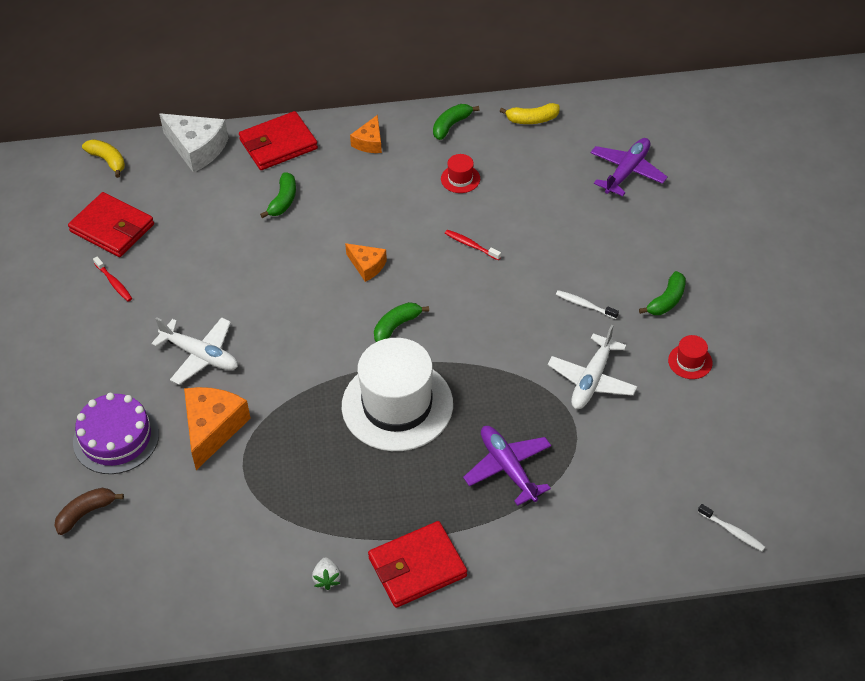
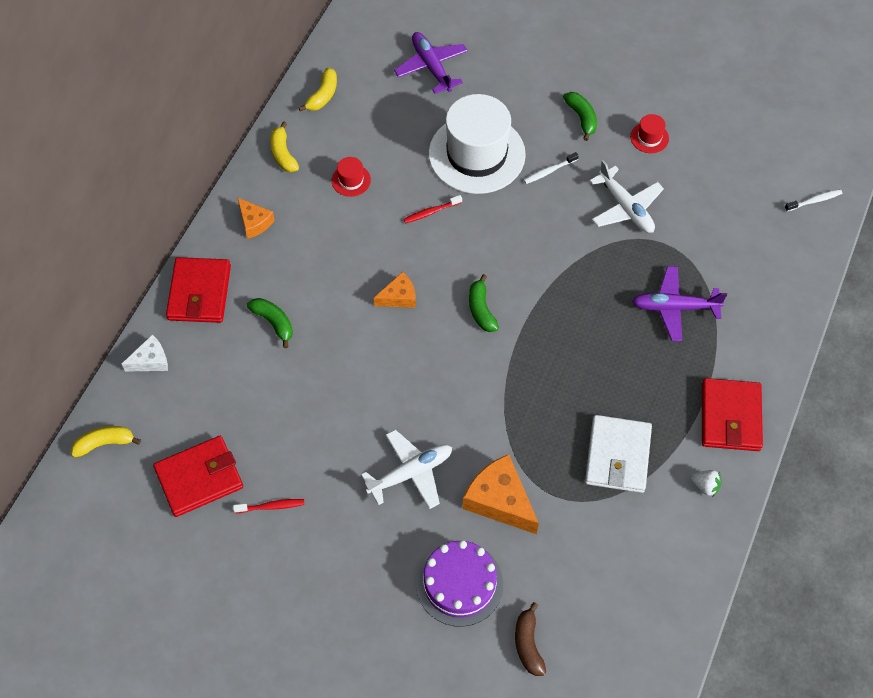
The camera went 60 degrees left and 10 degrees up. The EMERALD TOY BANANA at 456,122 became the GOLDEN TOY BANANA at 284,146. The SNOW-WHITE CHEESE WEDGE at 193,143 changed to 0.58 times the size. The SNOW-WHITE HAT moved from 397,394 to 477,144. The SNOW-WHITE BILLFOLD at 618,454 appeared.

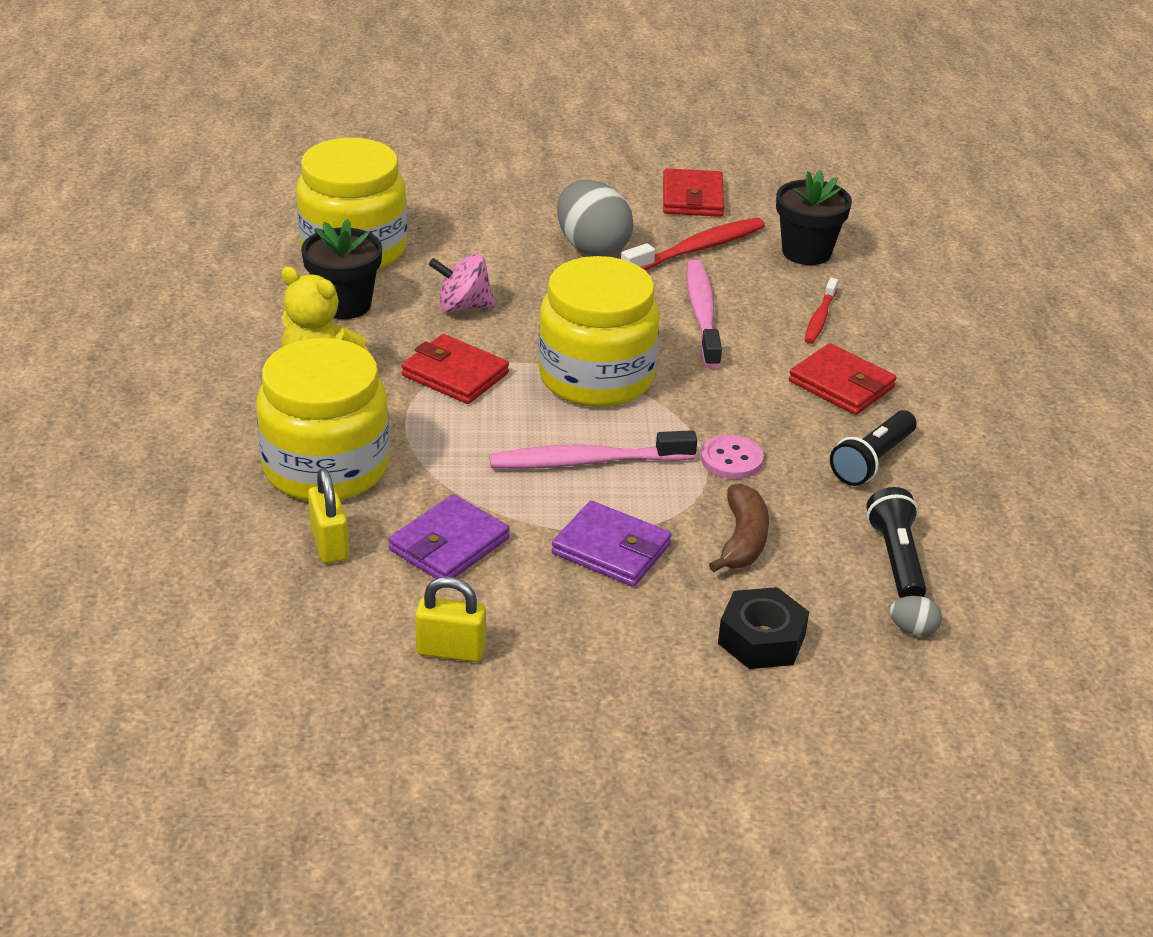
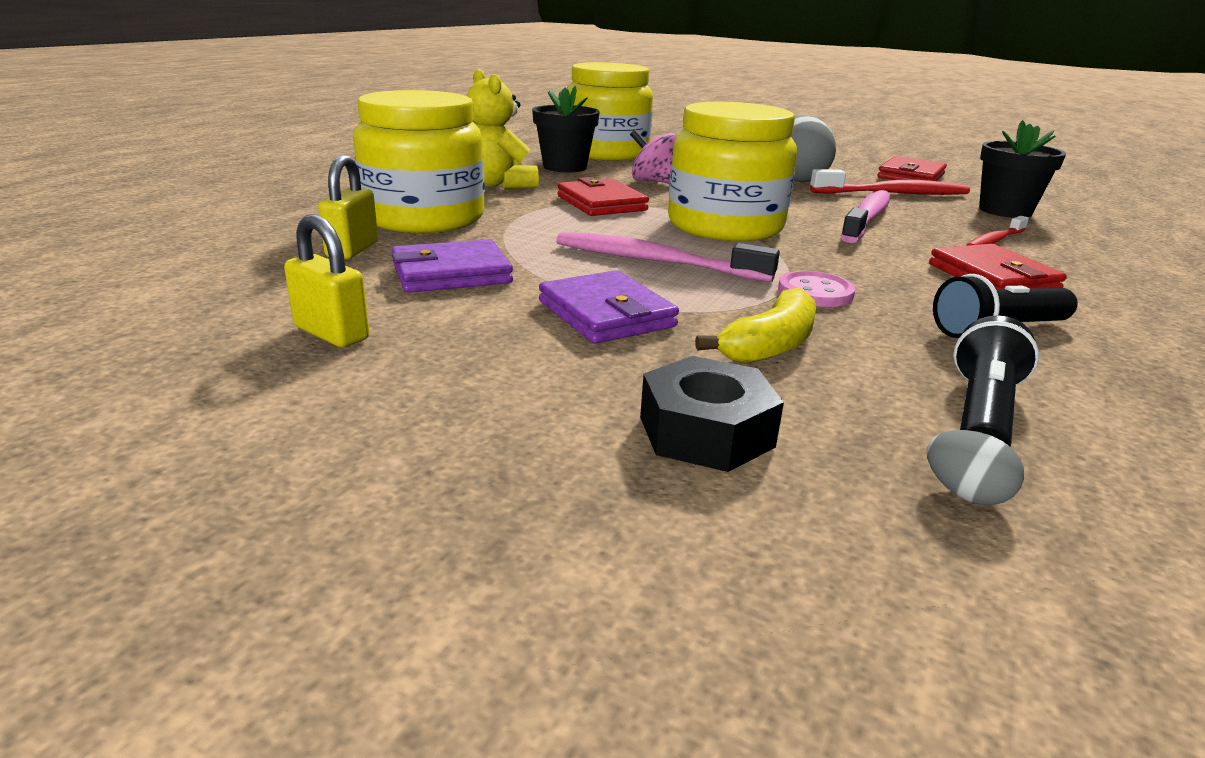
The camera went 30 degrees right and 10 degrees down. The BROWN TOY BANANA at 739,527 became the GOLDEN TOY BANANA at 755,326.

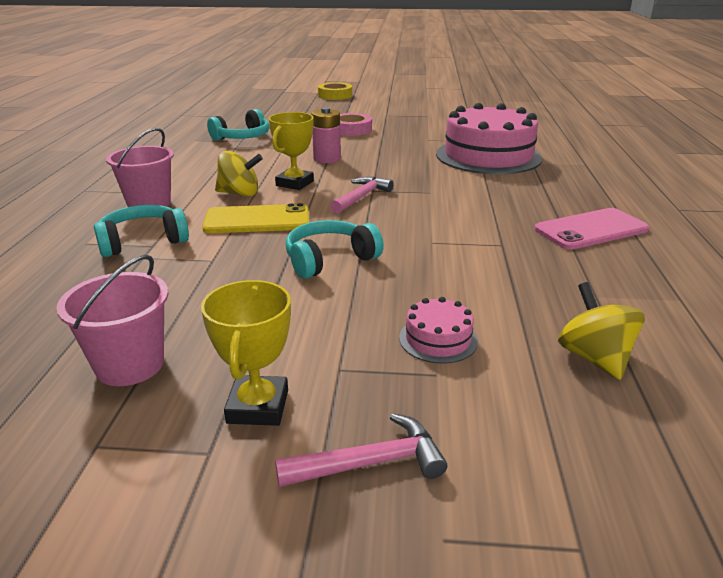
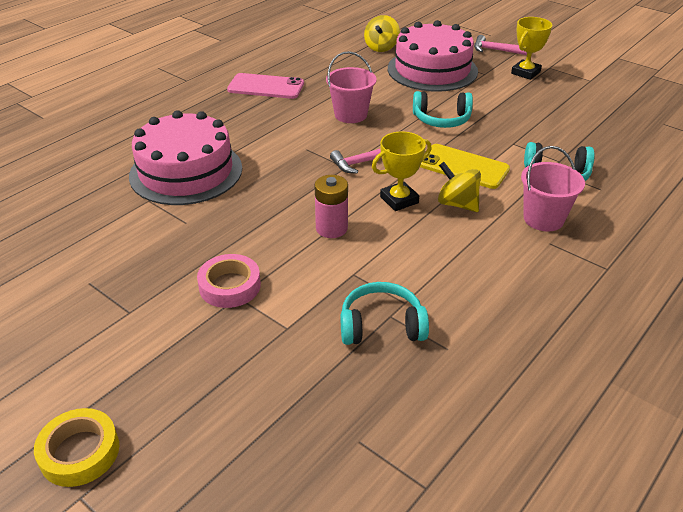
The camera went 145 degrees left and 10 degrees up. The ROSY BUCKET moved from 112,320 to 351,87. The ROSY GATEAU at 438,330 changed to 2.41 times the size.

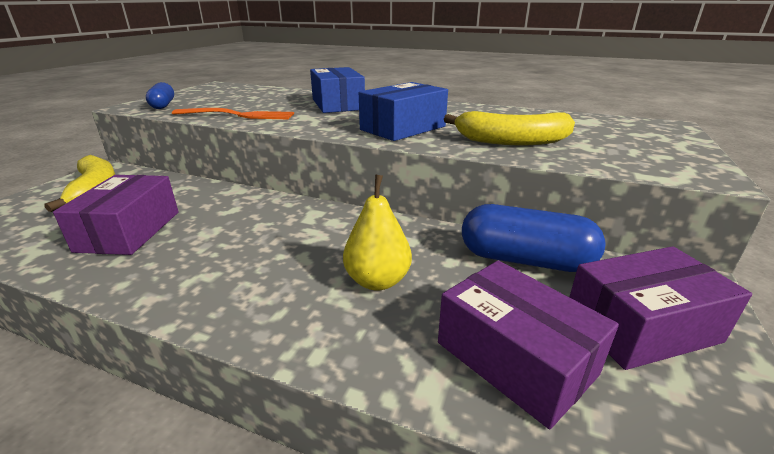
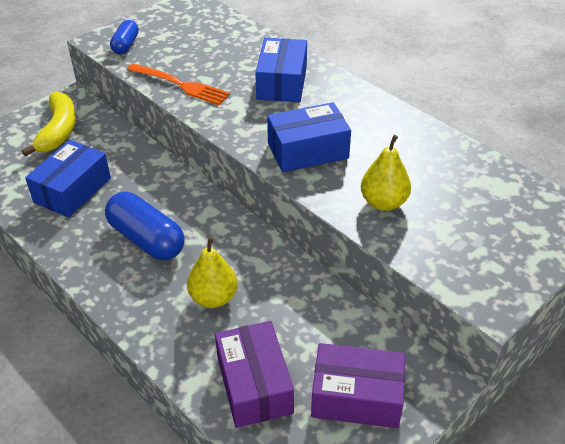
The camera went 25 degrees right and 15 degrees up. The GOLDEN TOY BANANA at 509,128 was replaced by the GOLDEN PEAR FRUIT at 386,173. The VIOLET BOX at 115,215 became the BLUE BOX at 68,178. The BLUE PILL SHAPE moved from 533,238 to 144,226.

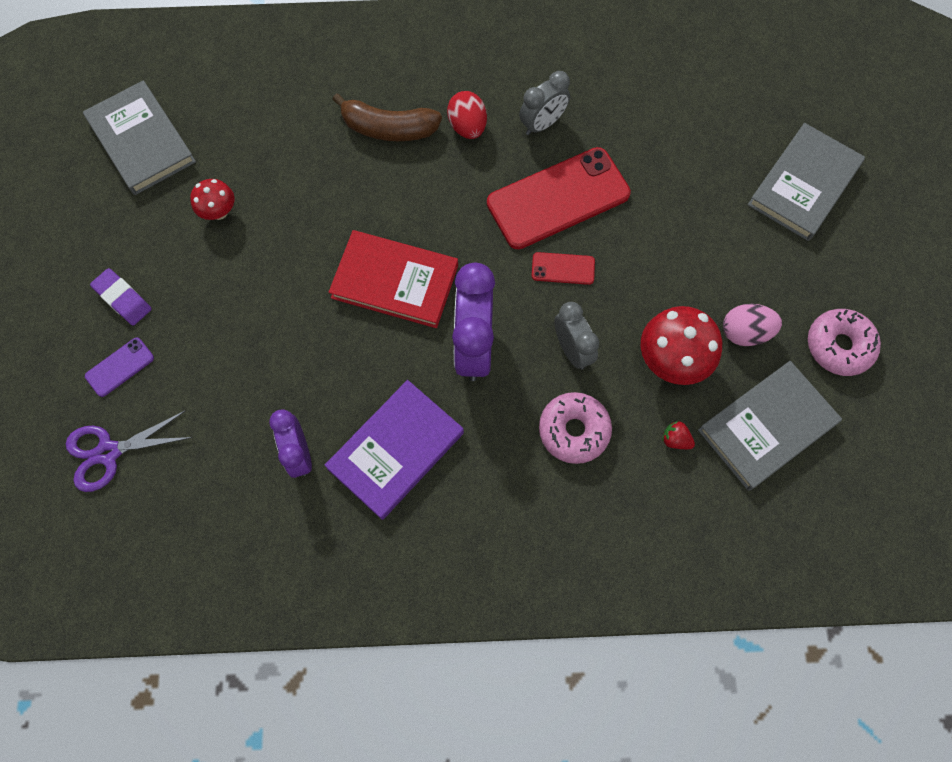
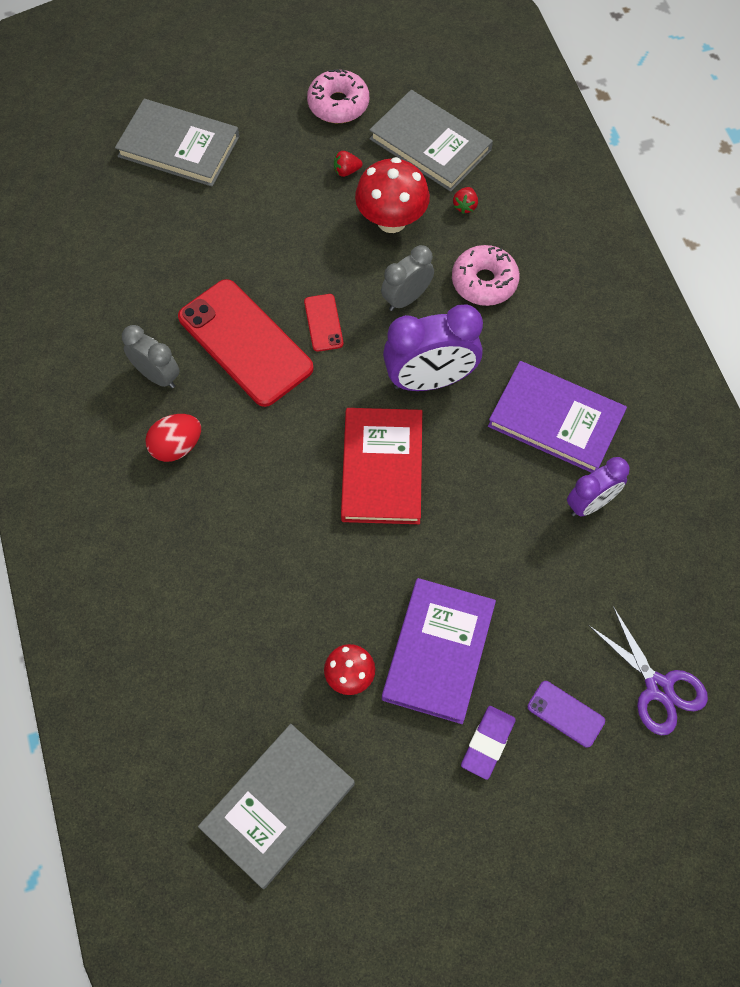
The camera went 105 degrees left and 5 degrees down. The BROWN TOY BANANA at 387,117 disappeared. The ROSY EGG SHAPE at 752,325 was replaced by the CRIMSON BERRY at 348,164. The VIOLET BOOK at 439,651 appeared.

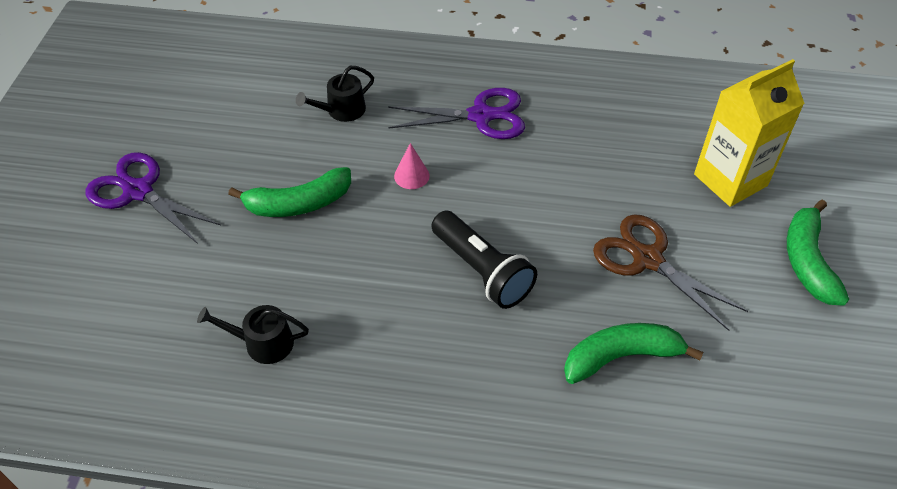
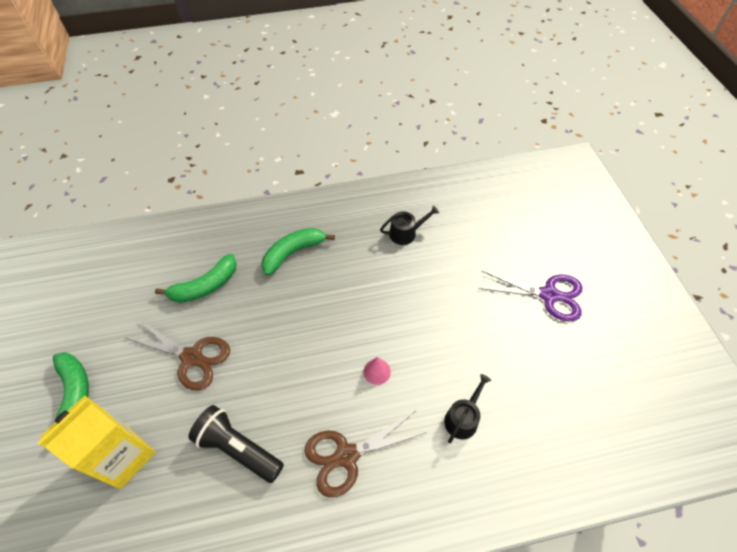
The camera went 160 degrees right and 5 degrees up. The VIOLET PAIR OF SCISSORS at 456,113 became the BROWN PAIR OF SCISSORS at 366,454. The EMERALD TOY BANANA moved from 289,192 to 298,252. The BLACK TORCH moved from 484,260 to 236,444.

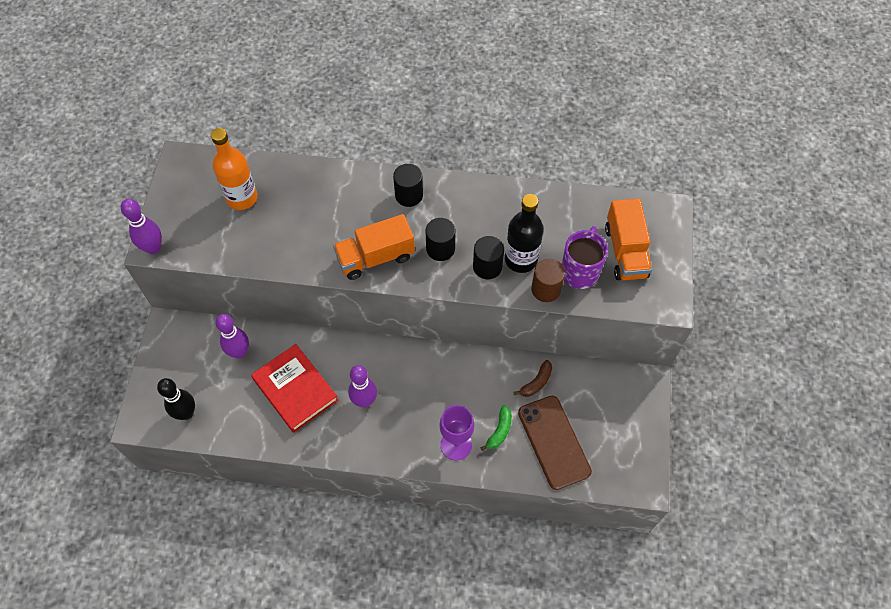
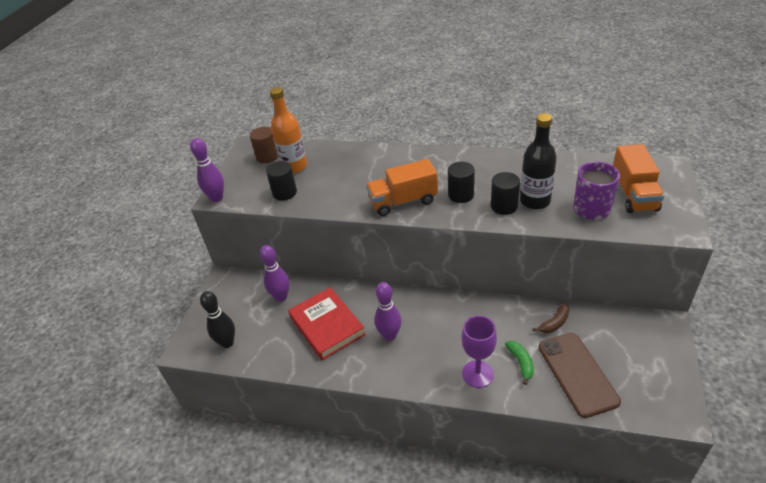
The camera went 10 degrees right and 20 degrees down. The BLACK CYLINDER SHAPE moved from 408,185 to 281,181. The BROWN CYLINDER SHAPE moved from 548,280 to 264,145. The EMERALD TOY BANANA at 496,428 turned 45 degrees counterclockwise.

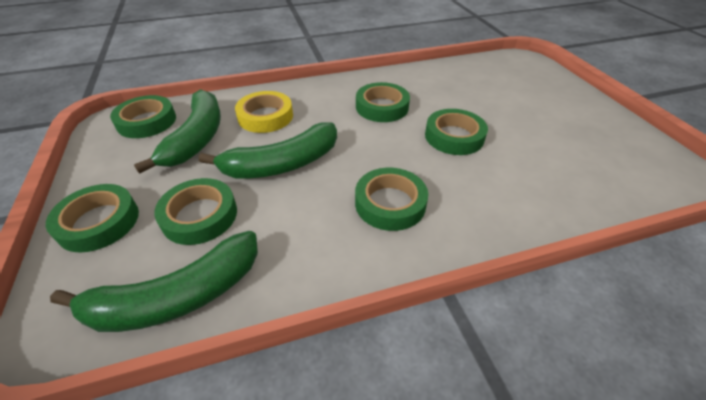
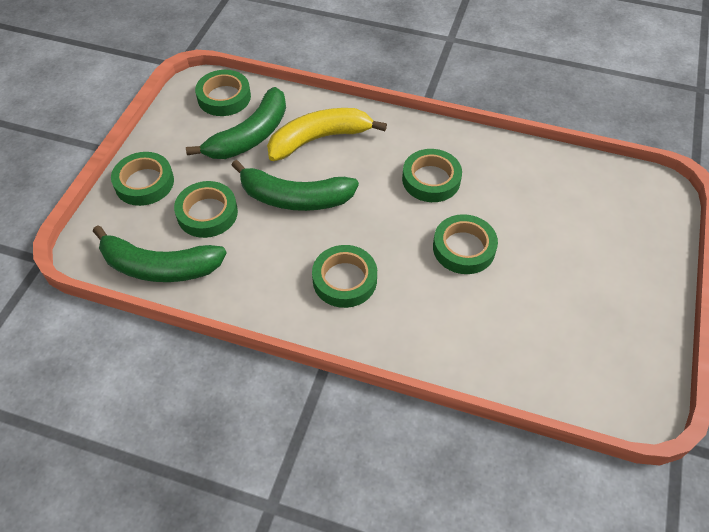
The camera went 35 degrees right and 10 degrees up. The GOLDEN TAPE at 264,112 was replaced by the GOLDEN TOY BANANA at 327,134.

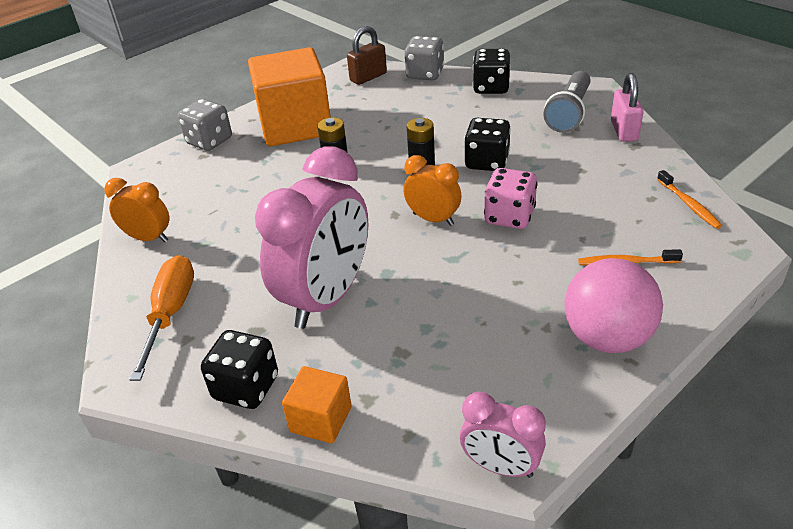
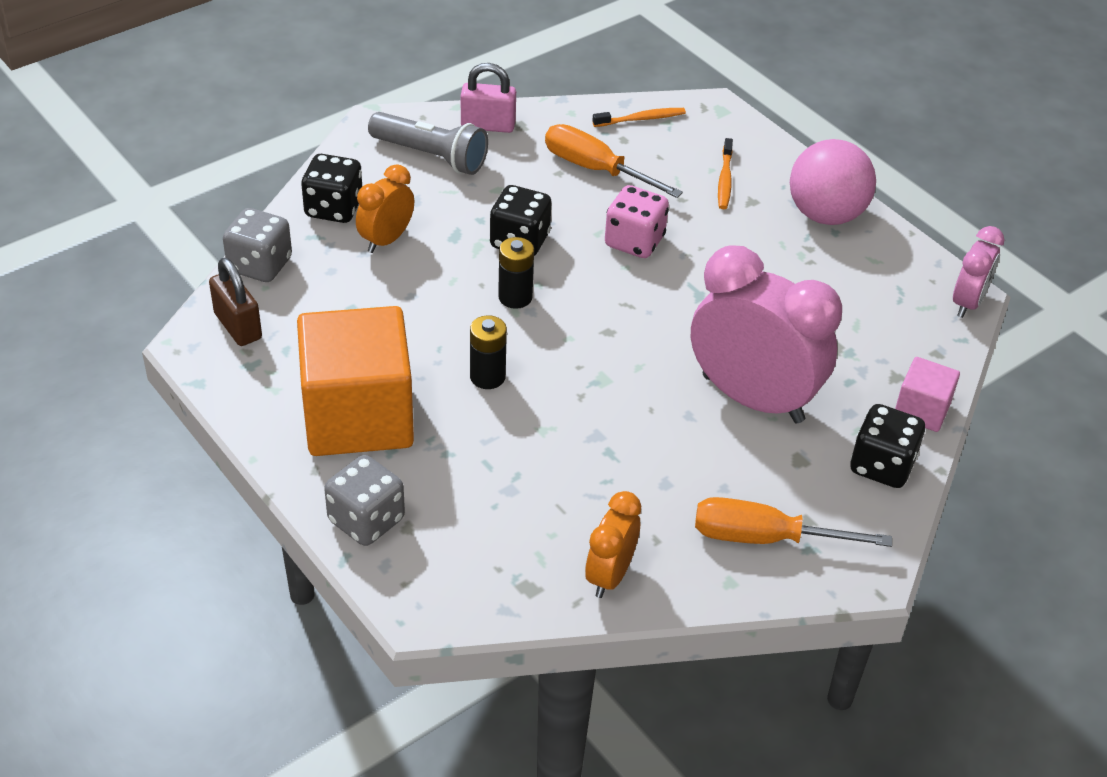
The camera went 90 degrees left and 5 degrees up. The ORANGE-COLOURED CLOCK moved from 432,190 to 385,208. The ORANGE-COLOURED SOLID CUBE at 317,404 became the ROSY SOLID CUBE at 927,394. The ORANGE-COLOURED SCREWDRIVER at 614,161 appeared.

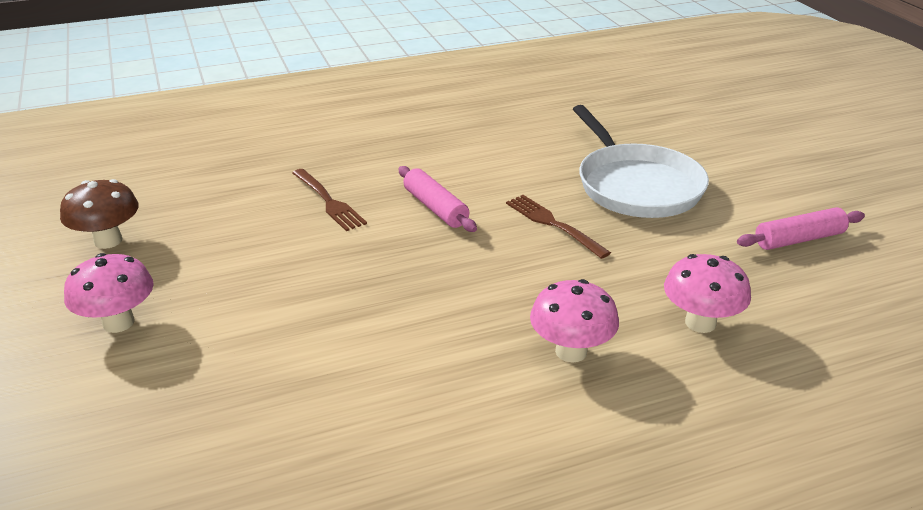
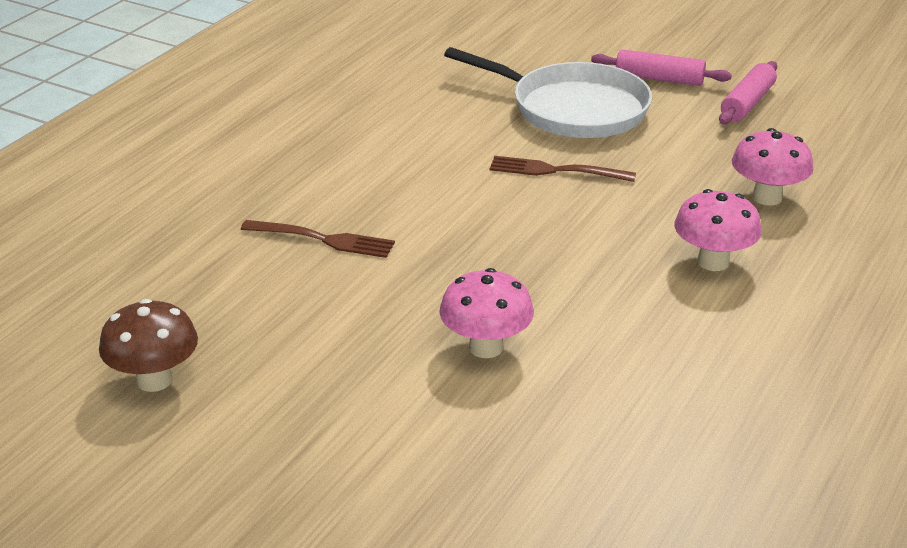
The camera went 40 degrees left and 0 degrees up. The ROSY DOUGH ROLLER moved from 437,199 to 661,67. The ROSY MUSHROOM moved from 109,293 to 487,313.

